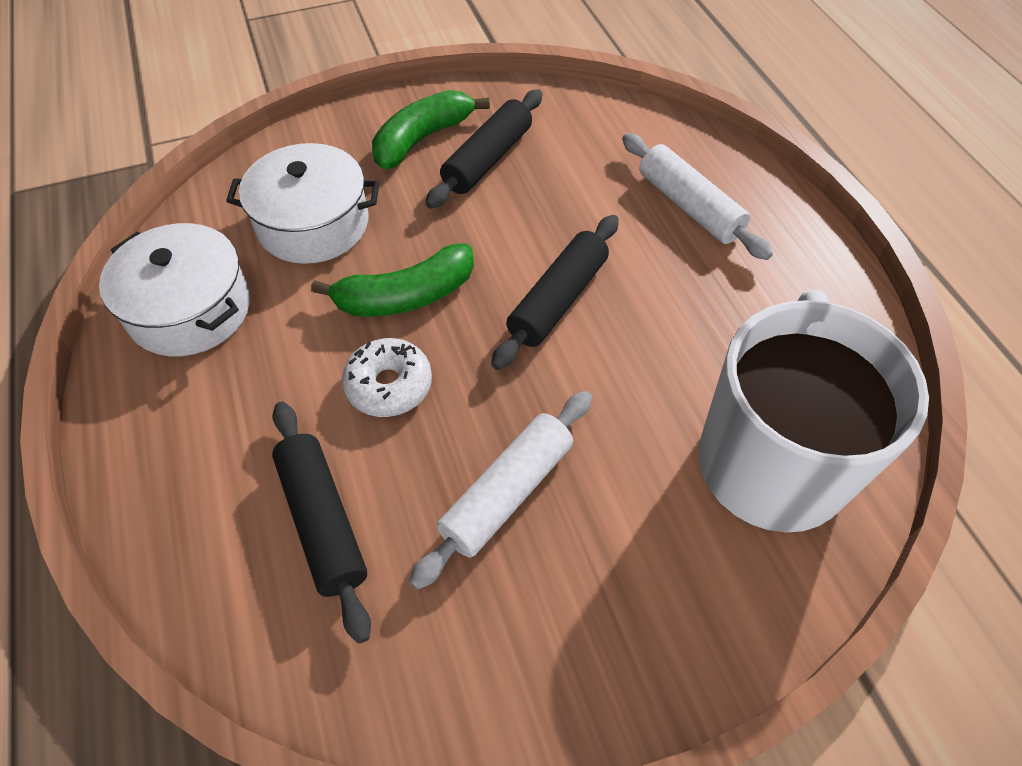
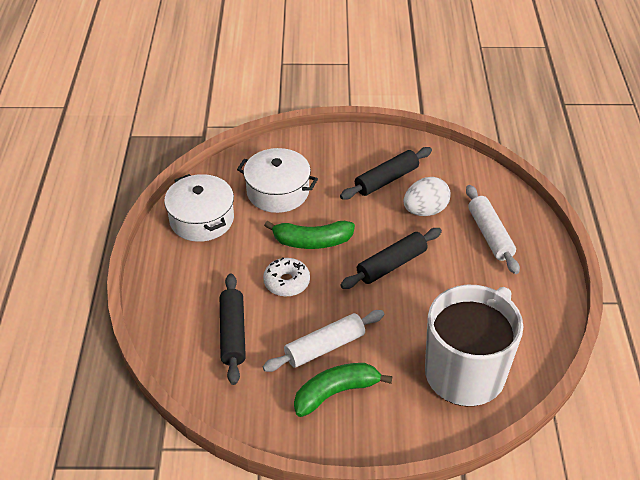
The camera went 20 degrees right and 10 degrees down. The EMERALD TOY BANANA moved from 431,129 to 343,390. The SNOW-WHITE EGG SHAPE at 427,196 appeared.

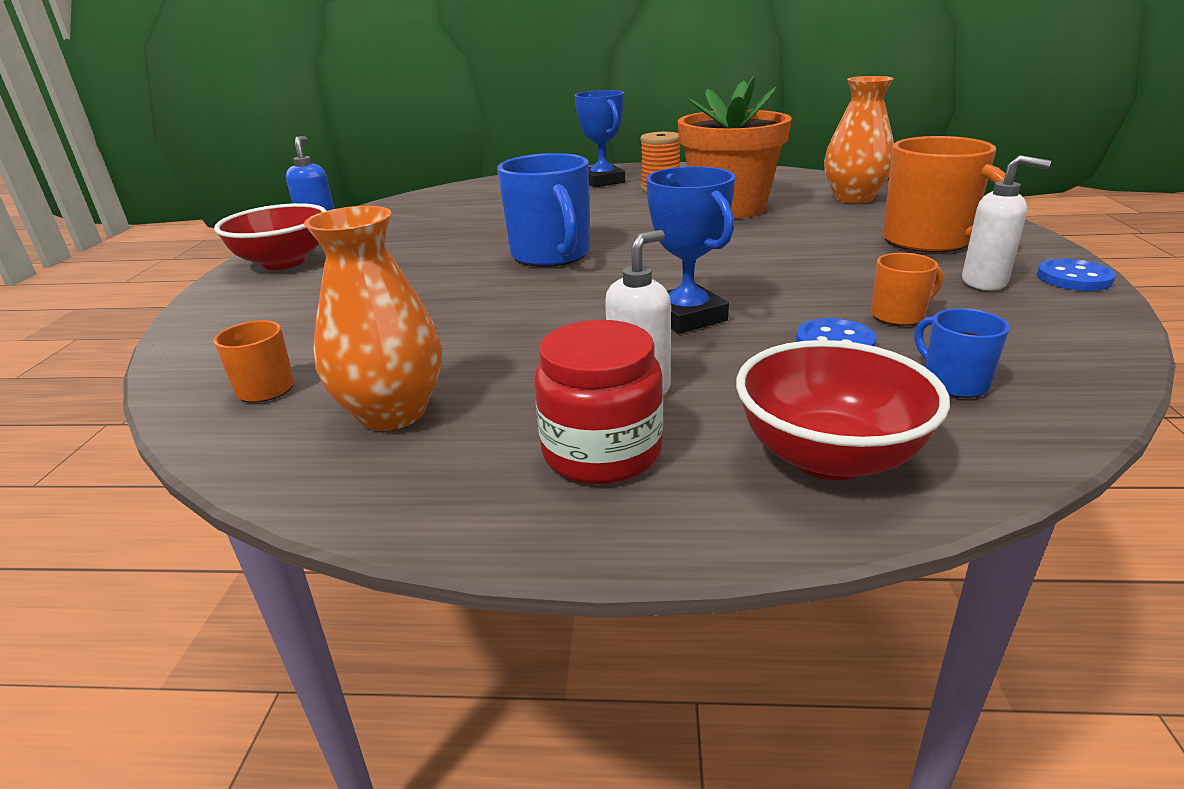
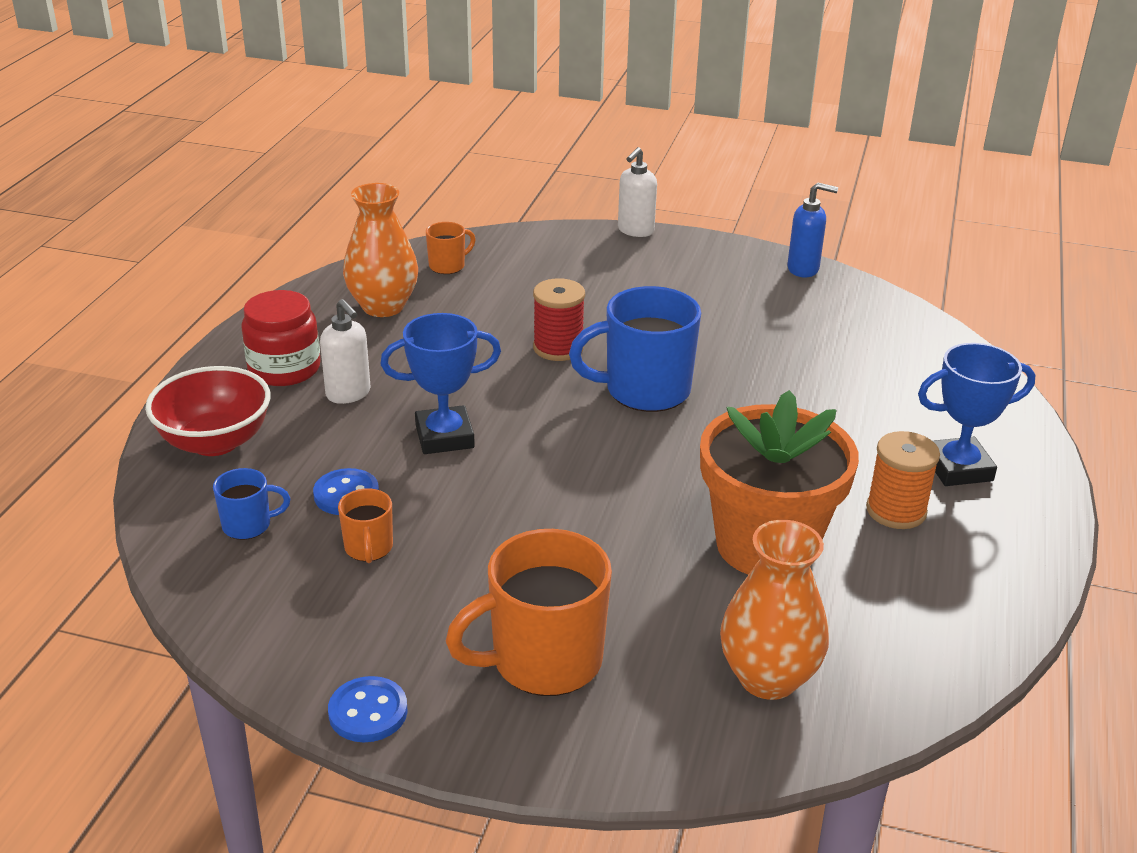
The camera went 100 degrees right and 5 degrees up. The SNOW-WHITE PUMP BOTTLE moved from 1006,222 to 637,192. The CRIMSON SERVING BOWL at 270,236 disappeared. The CRIMSON BOBBIN at 559,319 appeared.

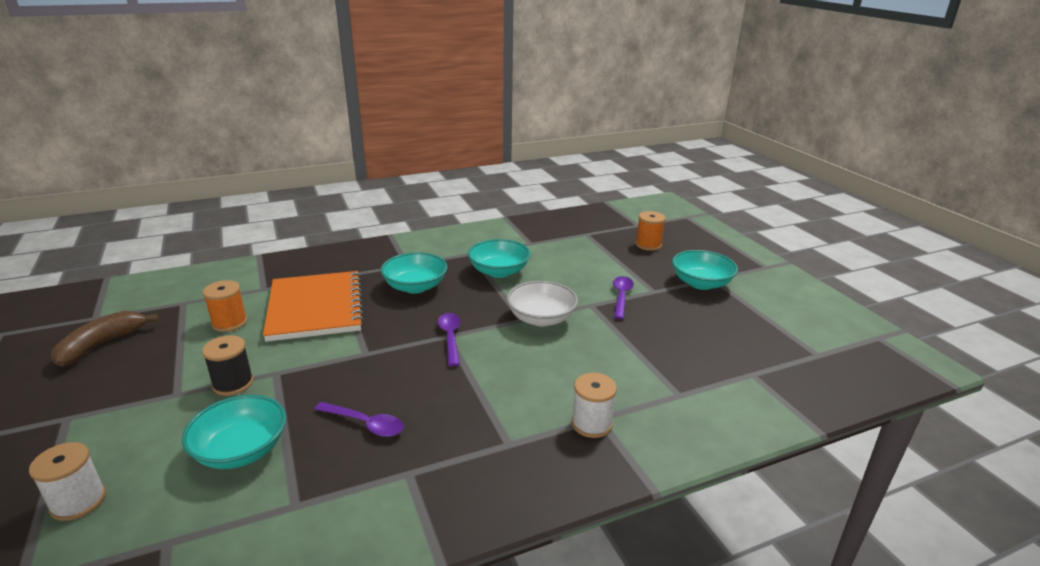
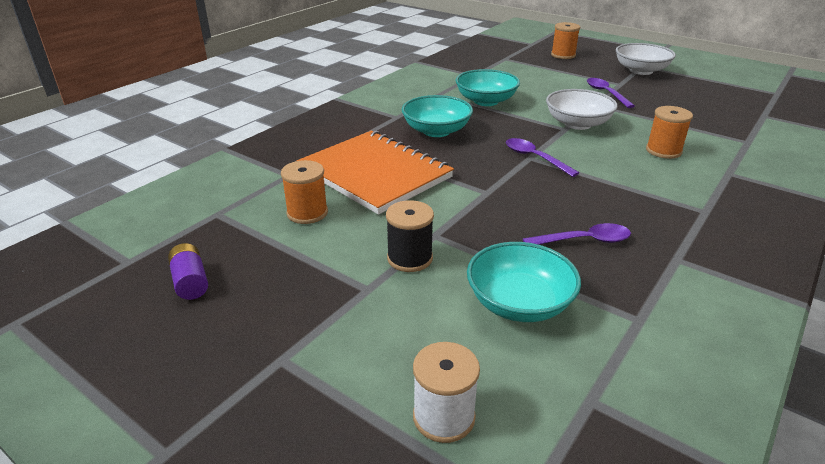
The camera went 30 degrees left and 5 degrees up. The TURQUOISE SERVING BOWL at 705,270 became the SNOW-WHITE SERVING BOWL at 646,59. The BROWN TOY BANANA at 105,339 was replaced by the VIOLET BATTERY at 188,271. The SNOW-WHITE BOBBIN at 594,405 disappeared. The ORANGE-COLOURED BOBBIN at 669,132 appeared.

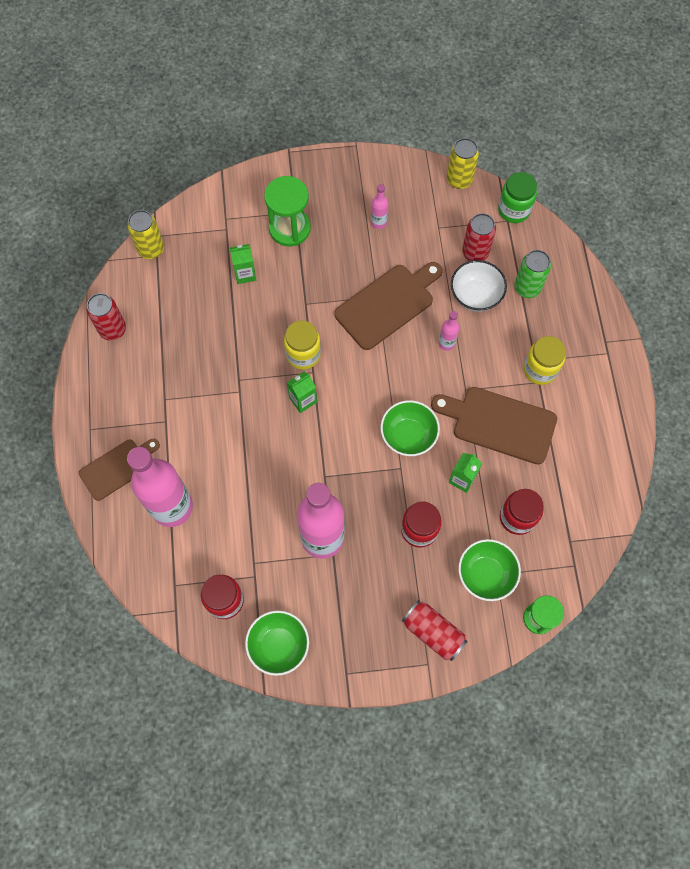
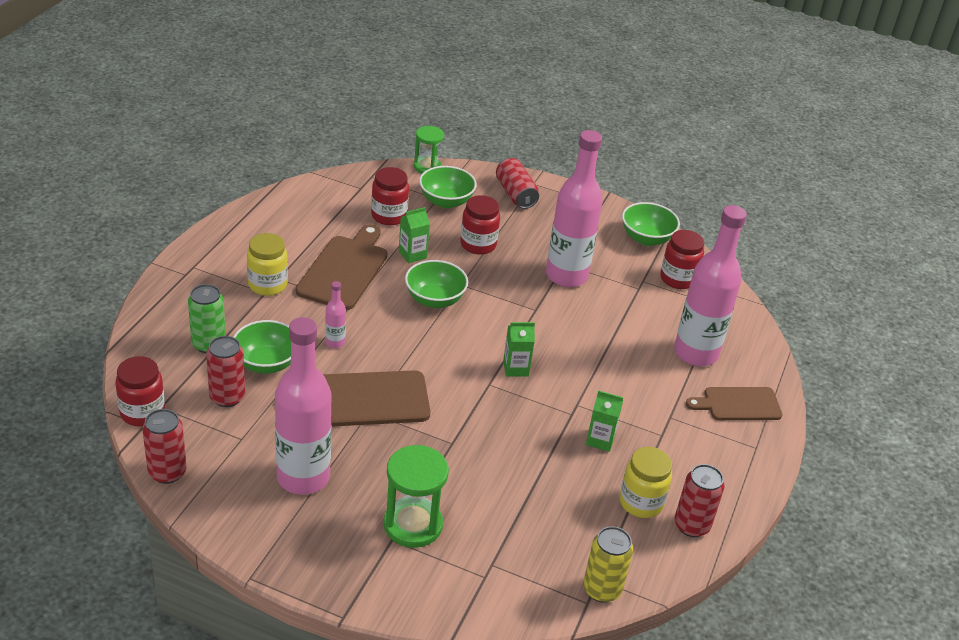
The camera went 155 degrees left and 30 degrees down. The GOLDEN TIN at 463,163 became the CRIMSON TIN at 164,446. The EMERALD JAR at 517,197 became the CRIMSON JAR at 140,391. The ROSY FLASK at 379,206 changed to 2.37 times the size. The EMERALD CARTON moved from 243,264 to 604,421. The SNOW-WHITE SERVING BOWL at 479,286 became the EMERALD SERVING BOWL at 262,347. The GOLDEN JAR moved from 302,345 to 645,482. The BROWN CHOPPING BOARD at 494,426 turned 120 degrees counterclockwise.

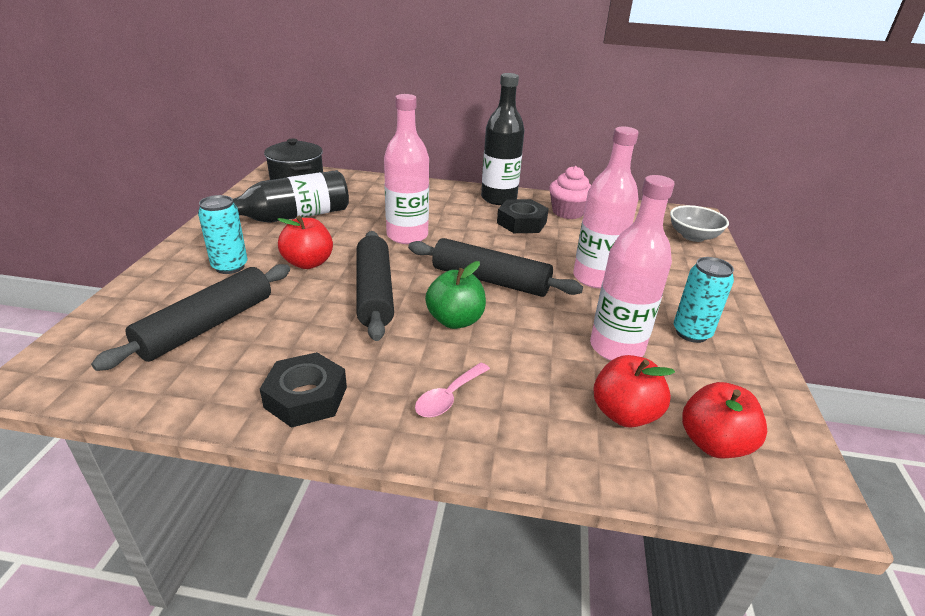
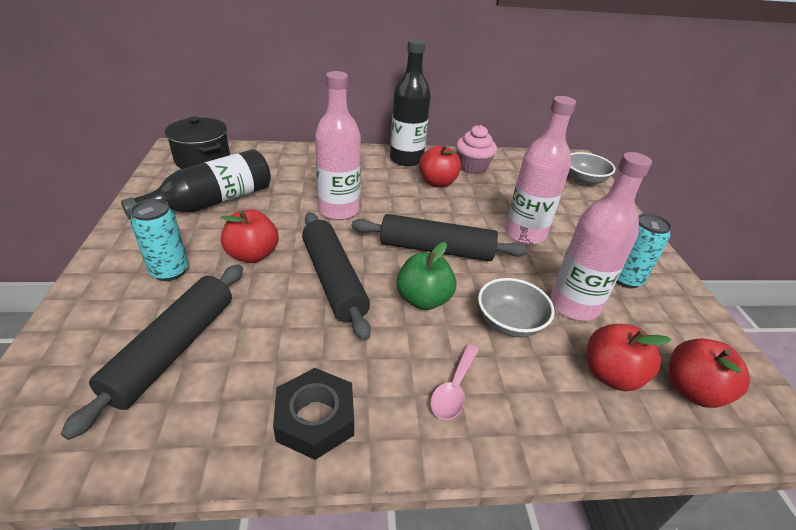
The camera went 15 degrees left and 5 degrees up. The BLACK HEX NUT at 523,216 was replaced by the CRIMSON APPLE FRUIT at 440,166. The GREY SERVING BOWL at 516,307 appeared.

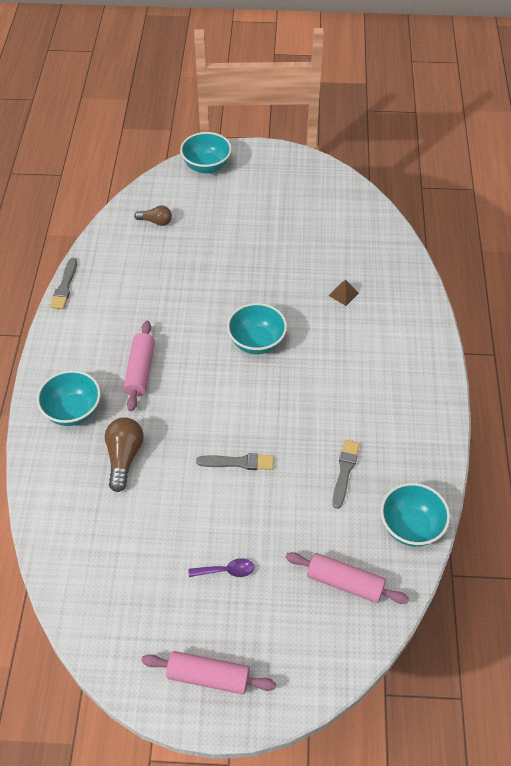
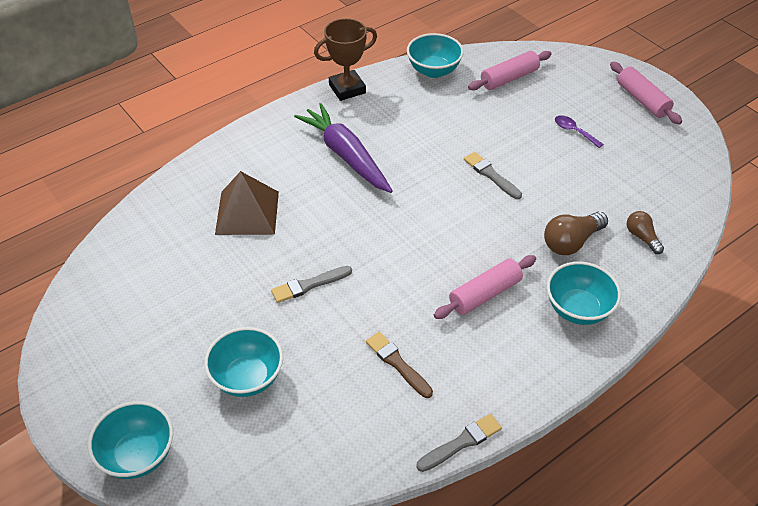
The camera went 130 degrees left and 5 degrees down. The BROWN BULB moved from 153,215 to 645,232. The BROWN SOLID PYRAMID at 343,293 changed to 2.31 times the size. The TURQUOISE SERVING BOWL moved from 257,328 to 243,362. The GREY PAINTBRUSH moved from 346,474 to 311,284. The ROSY DOUGH ROLLER at 347,578 turned 75 degrees clockwise. The BROWN TROPHY at 345,59 appeared. The VIOLET TOY CARROT at 343,148 appeared. The BROWN PAINTBRUSH at 399,365 appeared.

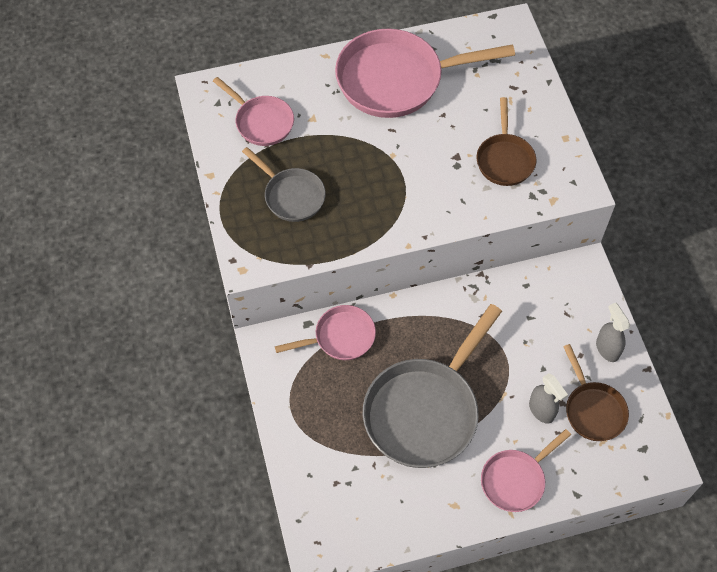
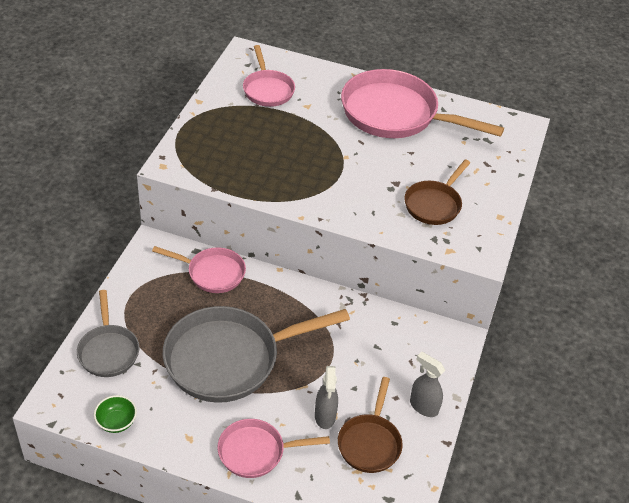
The camera went 30 degrees right and 15 degrees down. The GREY PAN moved from 284,184 to 108,333. The GREY SPRAY BOTTLE at 613,332 turned 60 degrees counterclockwise. The EMERALD SERVING BOWL at 115,414 appeared.

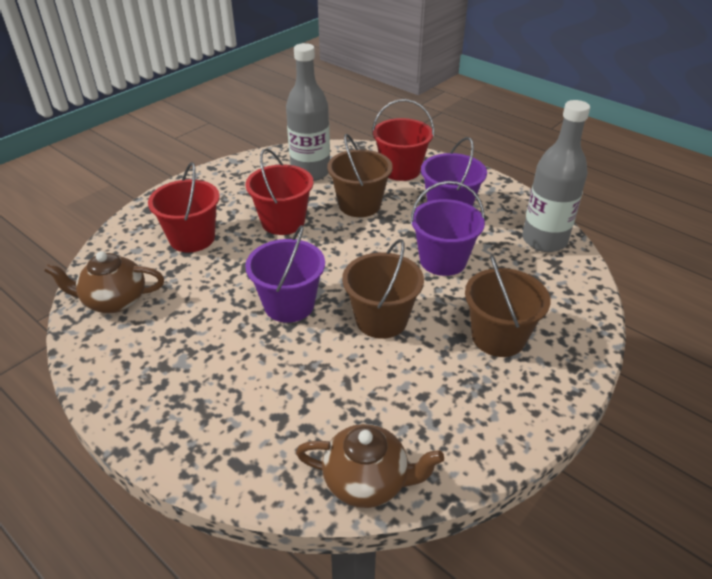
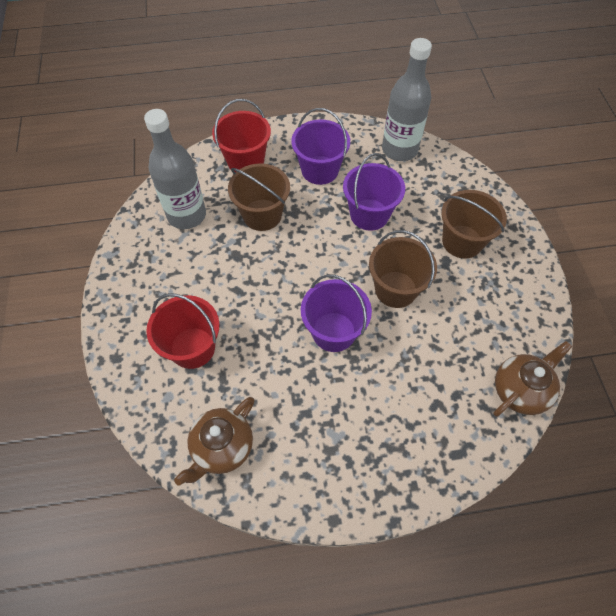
The camera went 50 degrees left and 20 degrees up. The CRIMSON BUCKET at 279,191 disappeared.

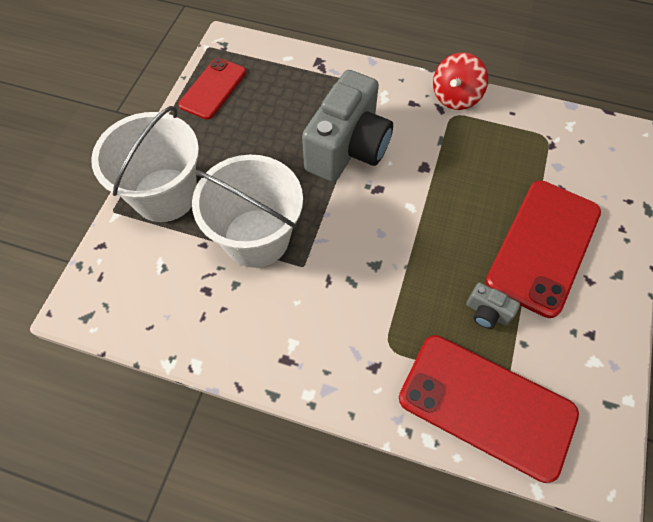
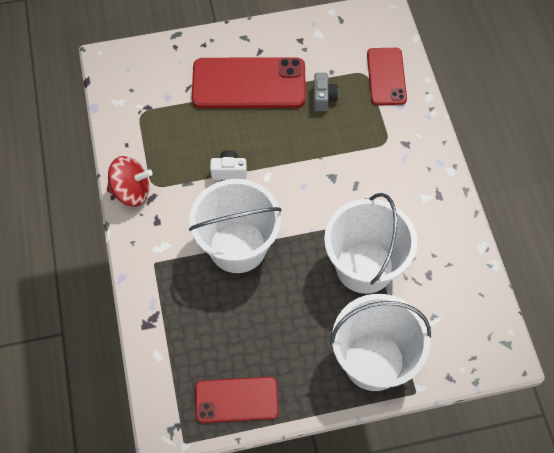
The camera went 120 degrees left and 0 degrees up. The GREY PHOTO CAMERA at 347,126 was replaced by the SNOW-WHITE BUCKET at 235,226. The CRIMSON SMARTPHONE at 489,409 changed to 0.61 times the size. The SNOW-WHITE PHOTO CAMERA at 228,165 appeared.

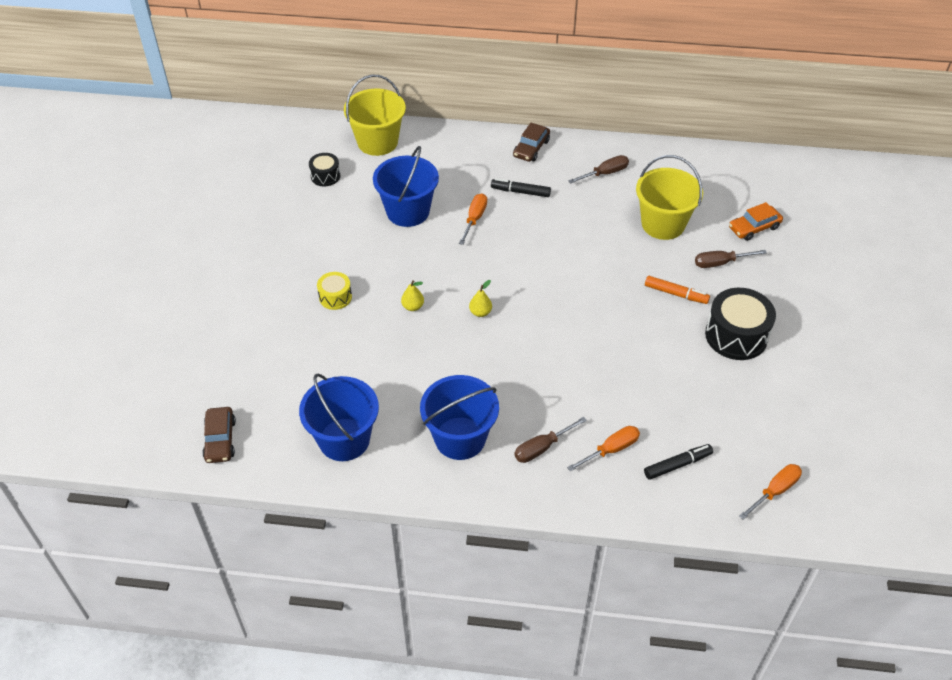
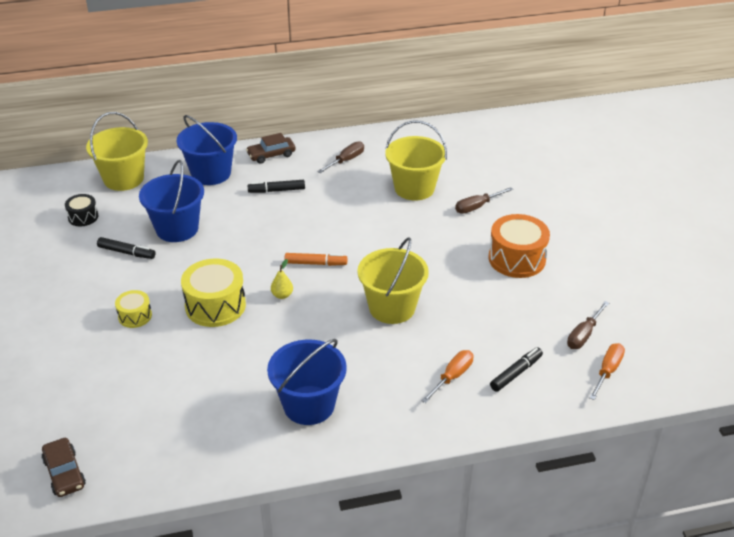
The camera went 20 degrees left and 10 degrees down. The BROWN CAR at 531,142 turned 60 degrees clockwise. The ORANGE-COLOURED SCREWDRIVER at 473,219 disappeared. The ORANGE-COLOURED CAR at 756,221 disappeared. The ORANGE-COLOURED FELT PEN moved from 677,290 to 316,259. The GOLDEN PEAR FRUIT at 412,295 was replaced by the GOLDEN TOY DRUM at 213,292. The BLACK TOY DRUM at 740,324 became the ORANGE-COLOURED TOY DRUM at 519,246. The BLUE BUCKET moved from 339,417 to 207,150. The BROWN SCREWDRIVER moved from 551,440 to 588,325. The BLACK FELT PEN at 126,248 appeared. The GOLDEN BUCKET at 393,280 appeared.

